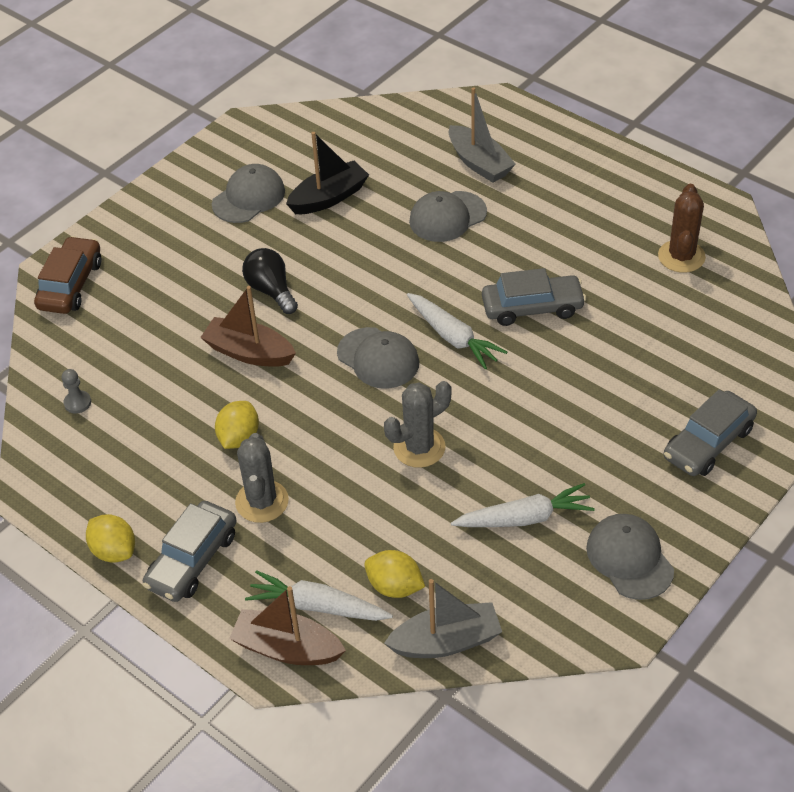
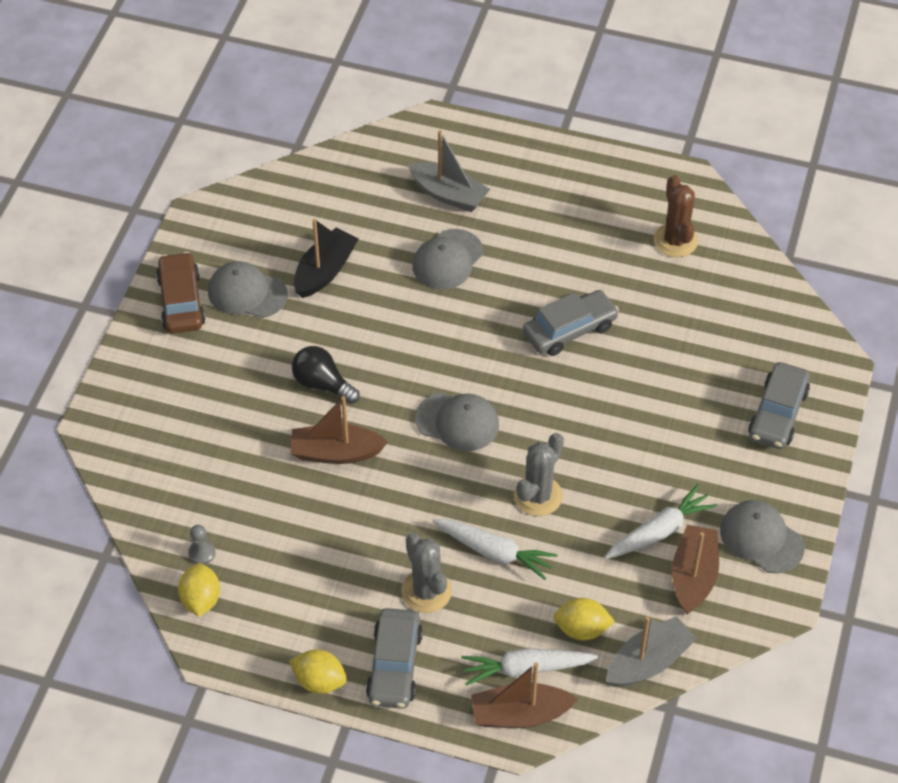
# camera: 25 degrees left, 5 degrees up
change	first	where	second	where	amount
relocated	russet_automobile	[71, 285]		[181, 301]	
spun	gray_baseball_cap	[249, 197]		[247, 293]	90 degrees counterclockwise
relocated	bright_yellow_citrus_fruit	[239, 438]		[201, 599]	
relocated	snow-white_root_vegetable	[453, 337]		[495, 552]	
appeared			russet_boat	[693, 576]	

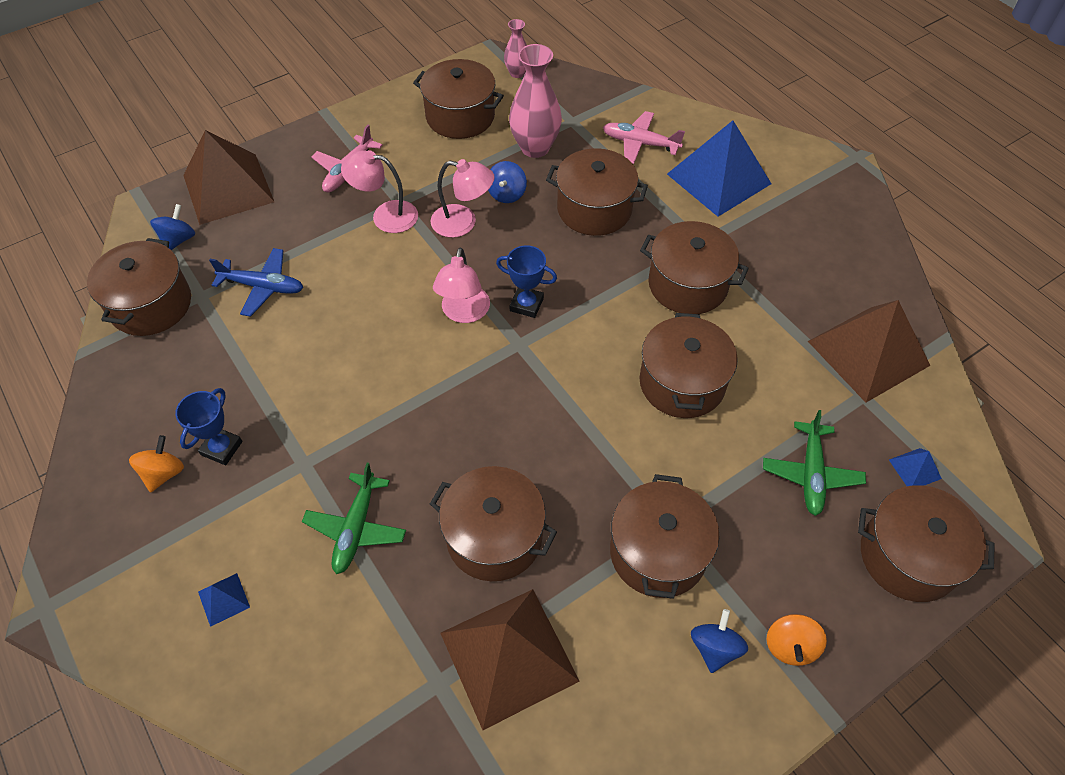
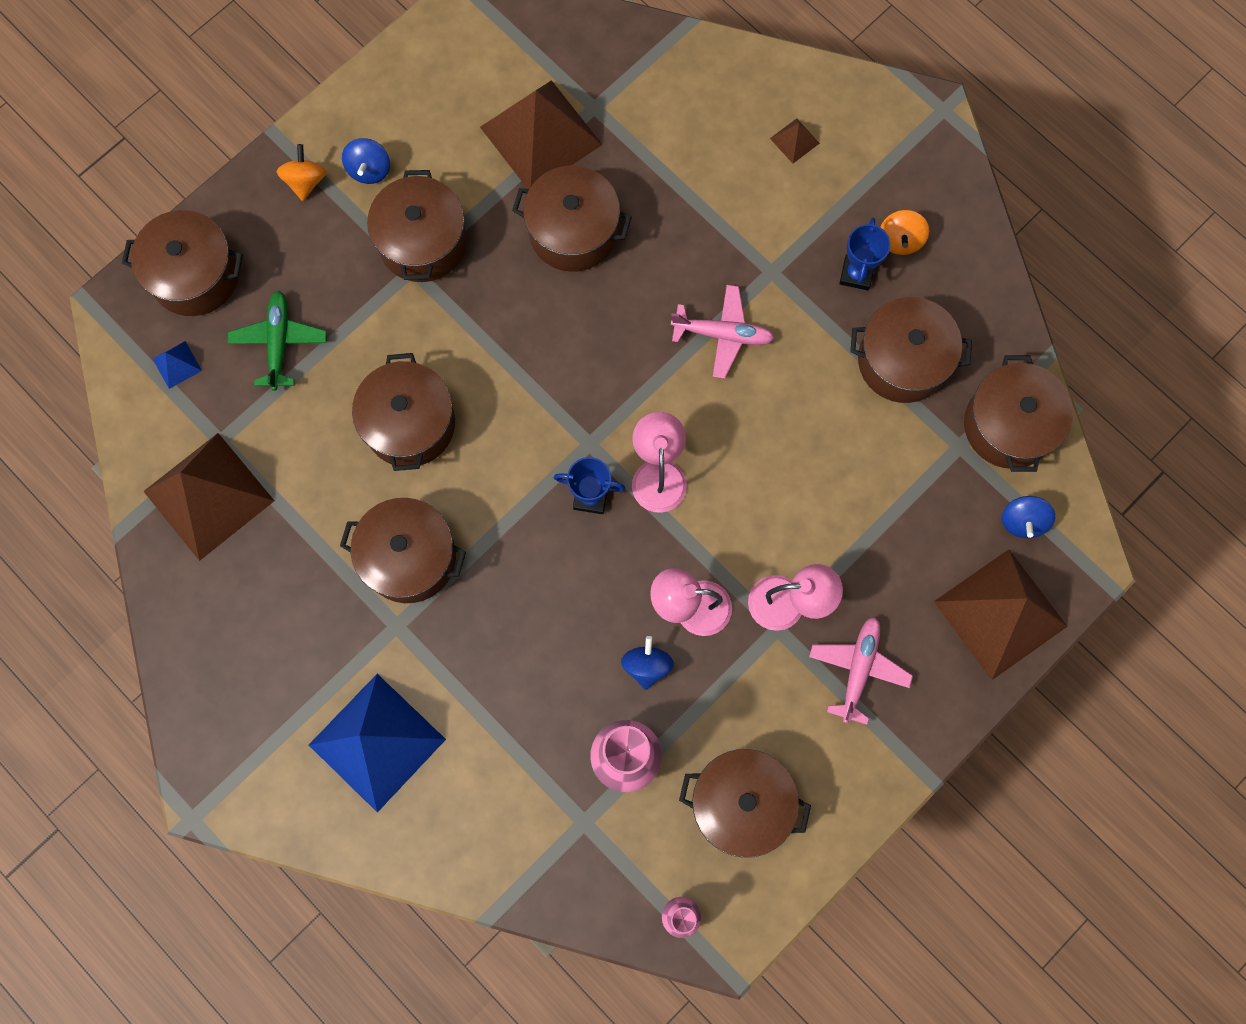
# camera: 170 degrees right, 20 degrees up
change	first	where	second	where	amount
colour	blue_solid_pyramid	[223, 599]	russet_solid_pyramid	[794, 141]	
missing	blue_toy_plane	[263, 287]			
missing	green_toy_plane	[356, 529]			
relocated	russet_pot	[594, 209]		[902, 361]	
relocated	rose-pink_toy_plane	[639, 143]		[723, 334]	

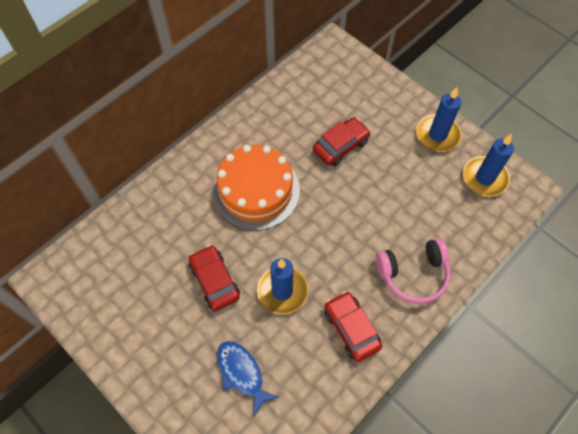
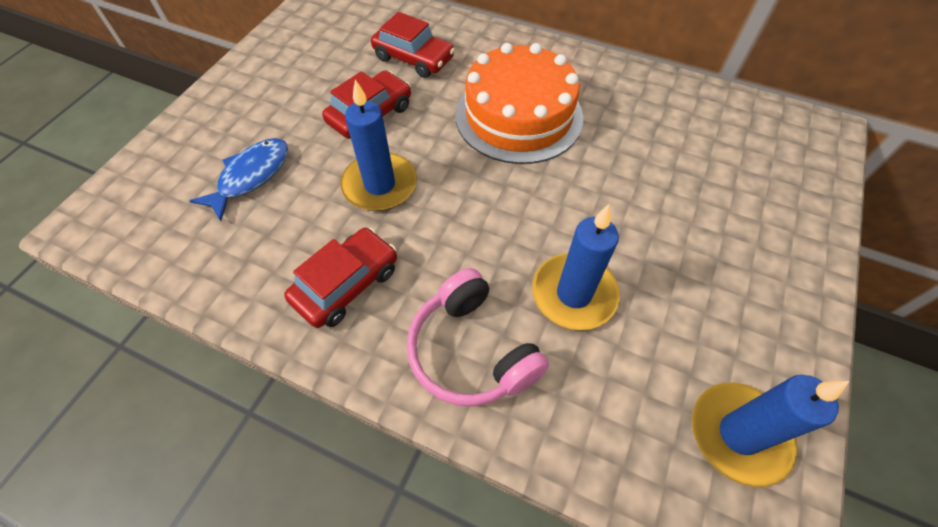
# camera: 70 degrees right, 5 degrees down
change	first	where	second	where	amount
relocated	scarlet_automobile	[340, 146]		[413, 58]	
relocated	blue_pillar_candle	[437, 135]		[574, 294]	

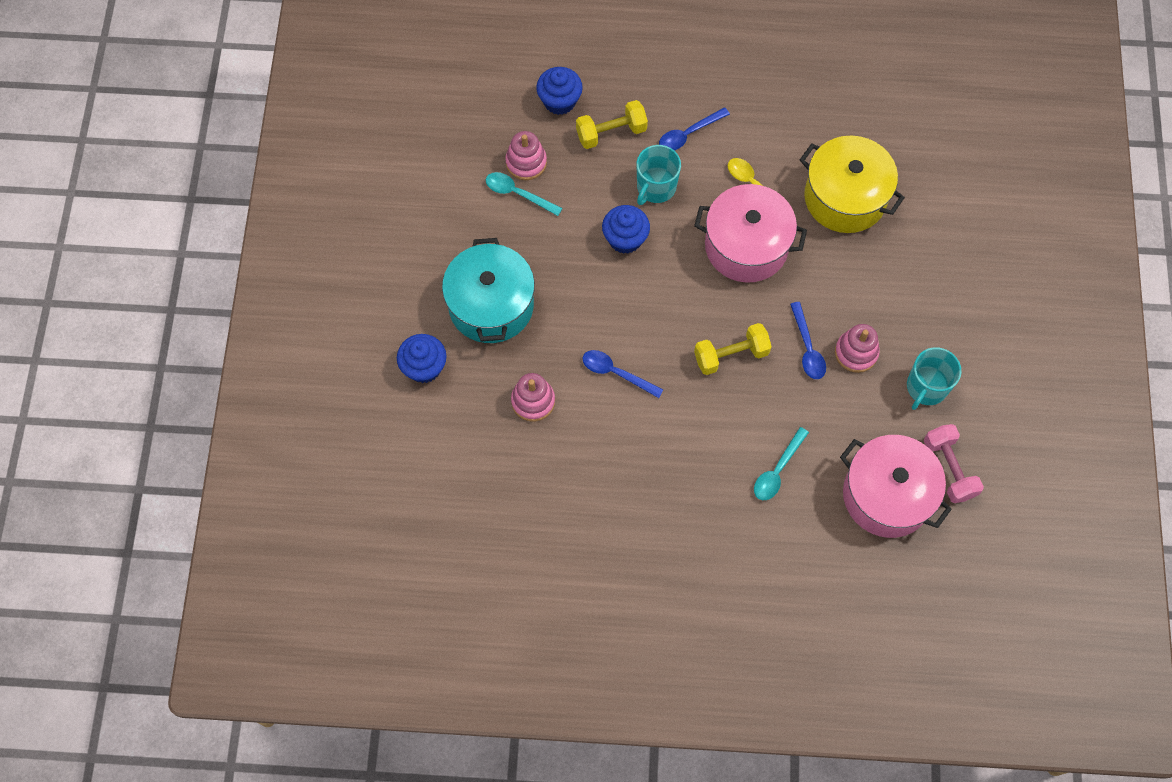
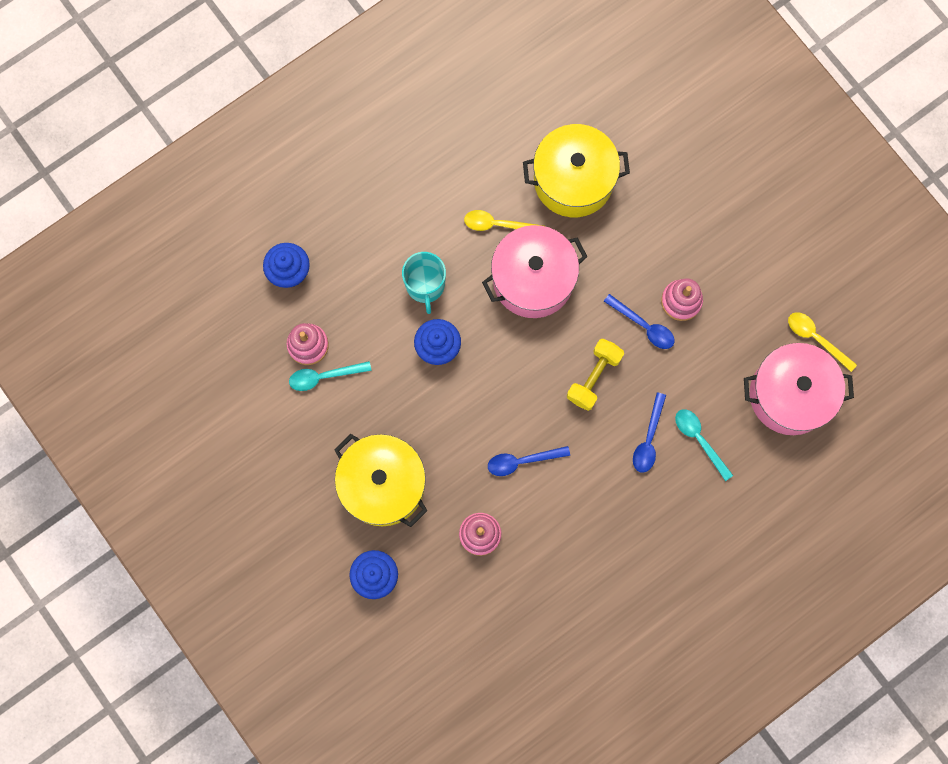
# camera: 40 degrees left, 10 degrees up
change	first	where	second	where	amount
colour	aqua_pot	[491, 305]	bright_yellow_pot	[383, 484]	
missing	bright_yellow_hand_weight	[611, 133]			
relocated	blue_spoon	[688, 134]		[648, 439]	
spun	aqua_spoon	[777, 470]		[699, 440]	150 degrees clockwise
missing	aqua_mug	[926, 387]			
exchanged	rose-pink_hand_weight	[949, 469]	bright_yellow_spoon	[816, 338]	

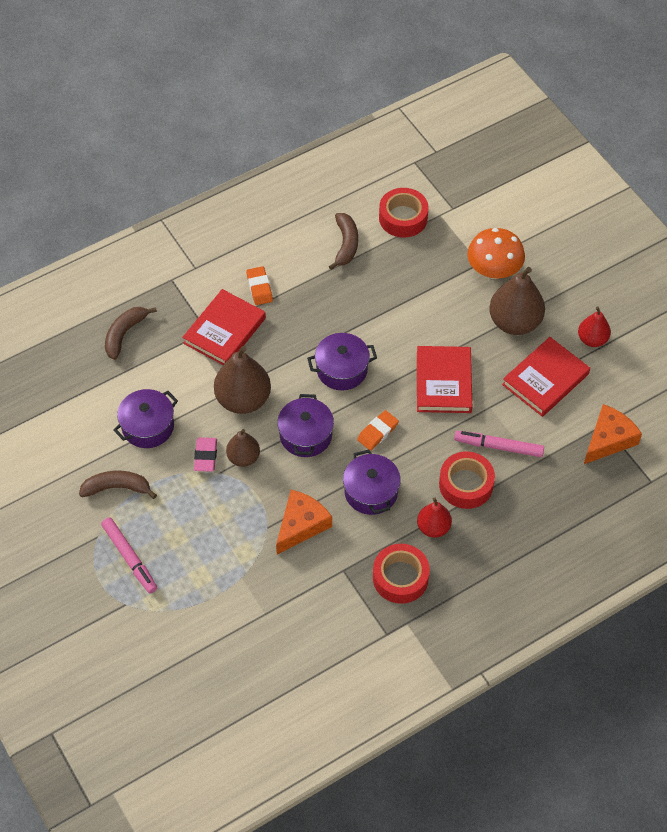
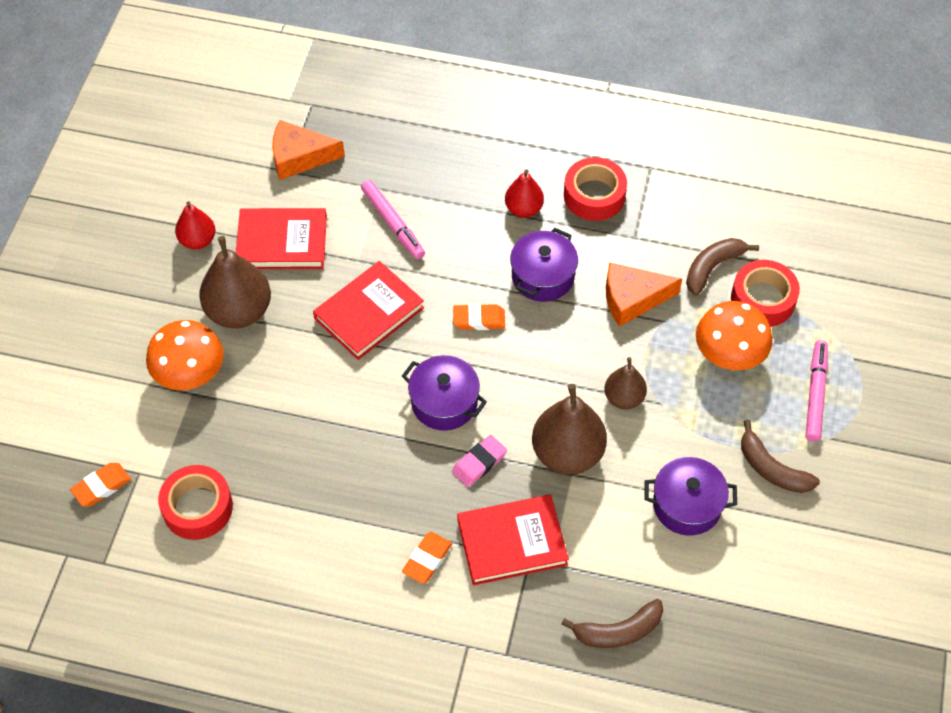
# camera: 135 degrees left, 0 degrees up
change	first	where	second	where	amount
relocated	rose-pink_gum_eraser	[205, 456]		[479, 463]	
missing	royal_purple_pot	[306, 435]			
relocated	russet_toy_banana	[346, 244]		[712, 267]	
relocated	scarlet_tape	[466, 484]		[763, 299]	
appeared			orange-coloured_gum_eraser	[101, 486]	
appeared			orange-coloured_fungus	[729, 355]	

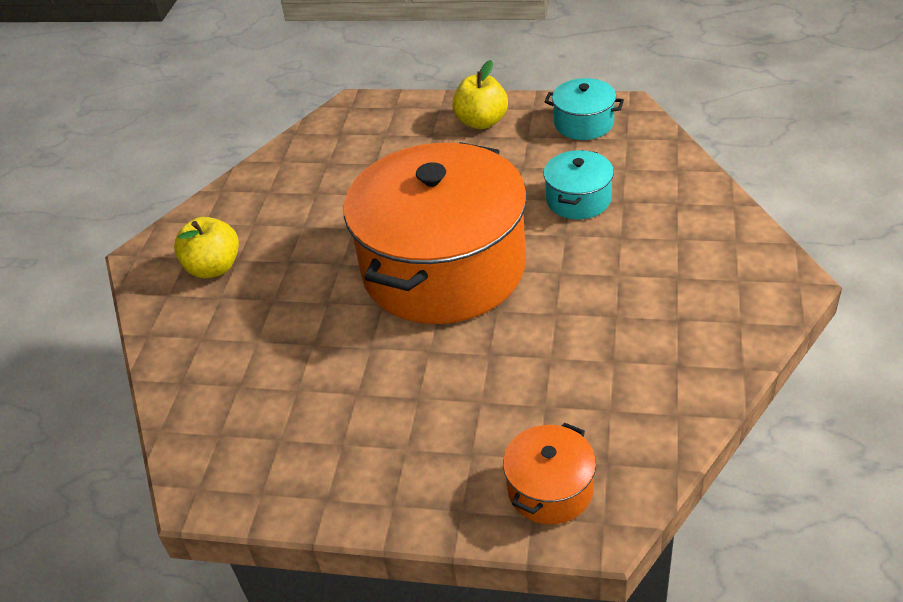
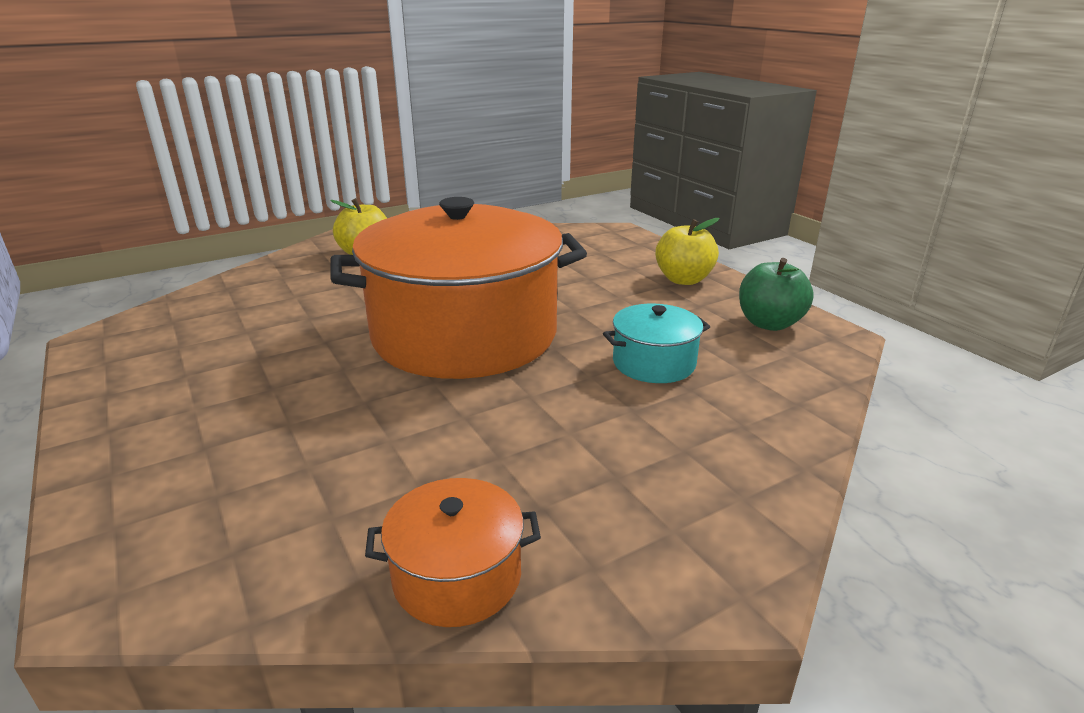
# camera: 45 degrees right, 15 degrees down
change	first	where	second	where	amount
relocated	orange-coloured_pot	[550, 489]		[457, 576]	
exchanged	aqua_pot	[583, 123]	green_toy_apple	[769, 323]	

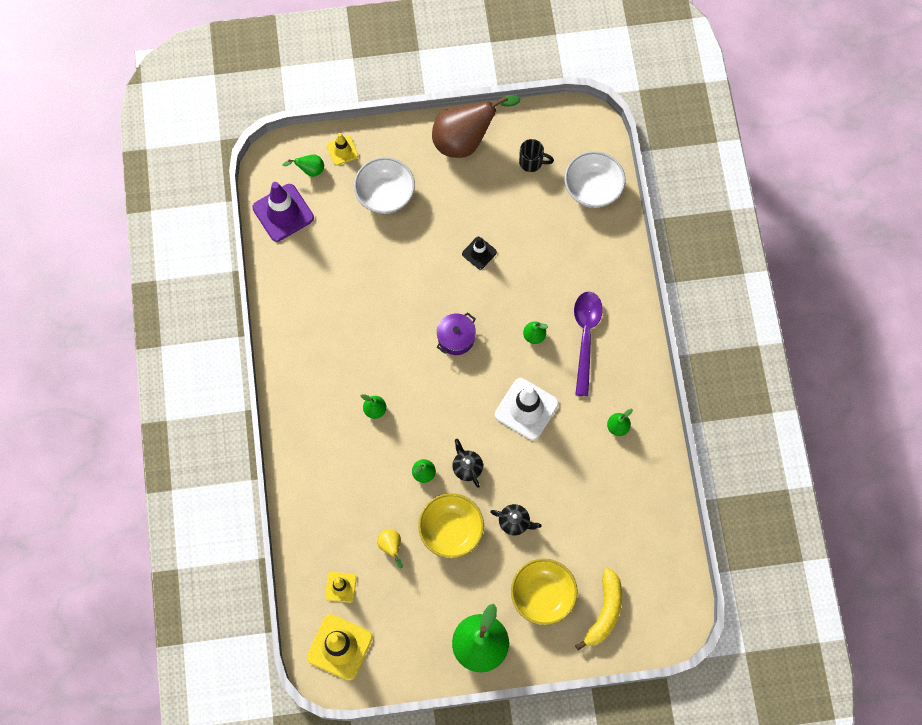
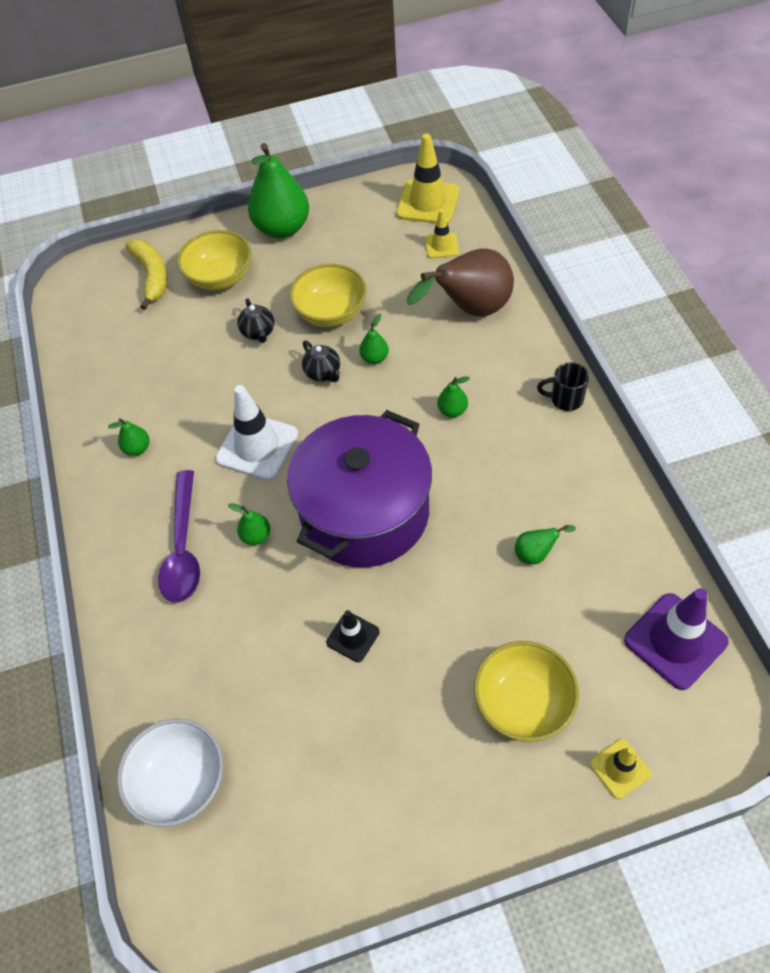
# camera: 175 degrees right, 15 degrees down
change	first	where	second	where	amount
relocated	green_toy_pear	[310, 170]		[536, 553]	
colour	snow-white_serving_bowl	[385, 194]	bright_yellow_serving_bowl	[523, 703]	
missing	bright_yellow_toy_pear	[391, 547]			
relocated	russet_toy_pear	[465, 140]		[470, 310]	
size	royal_purple_pot	[456, 338]		[365, 512]	x2.48
spun	jet-black_china_teapot	[514, 522]		[258, 332]	120 degrees counterclockwise
relocated	jet-black_mug	[531, 162]		[565, 399]	
spun	bright_yellow_toy_banana	[604, 611]		[152, 276]	150 degrees clockwise

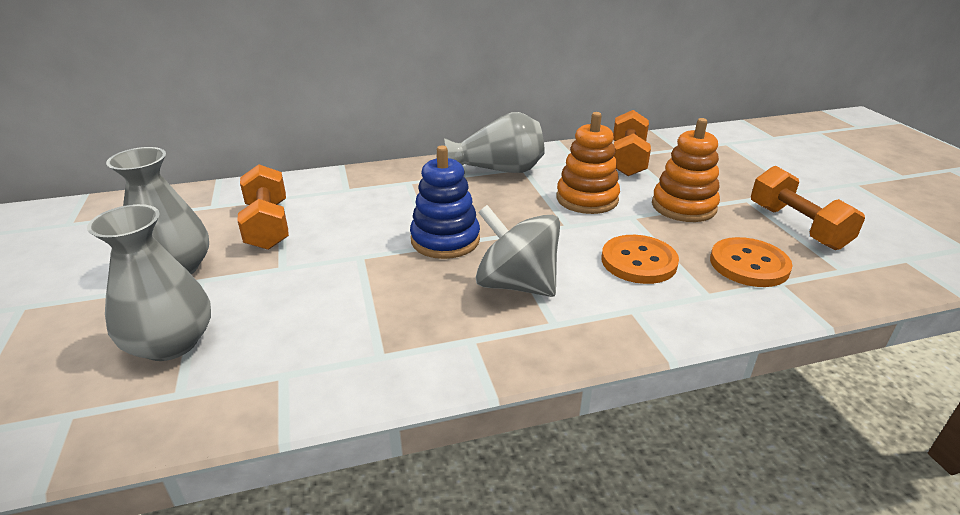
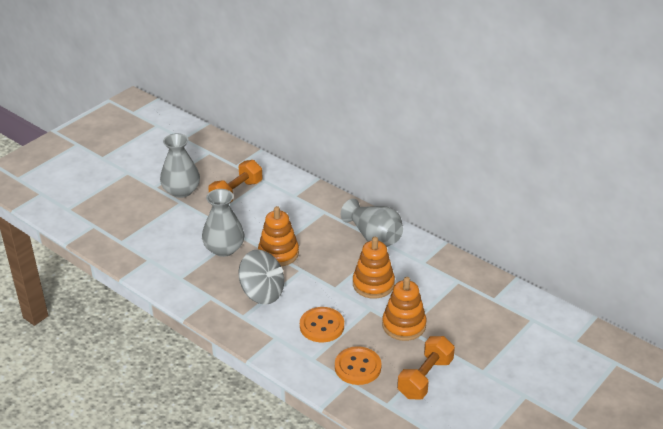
# camera: 55 degrees right, 5 degrees up
change	first	where	second	where	amount
relocated	gray_tall_vase	[171, 343]		[224, 249]	
colour	blue_stacking_toy	[445, 240]	orange-coloured_stacking_toy	[278, 253]	
spun	gray_toy_top	[516, 284]		[262, 293]	120 degrees clockwise
missing	orange-coloured_hand_weight	[628, 160]			

